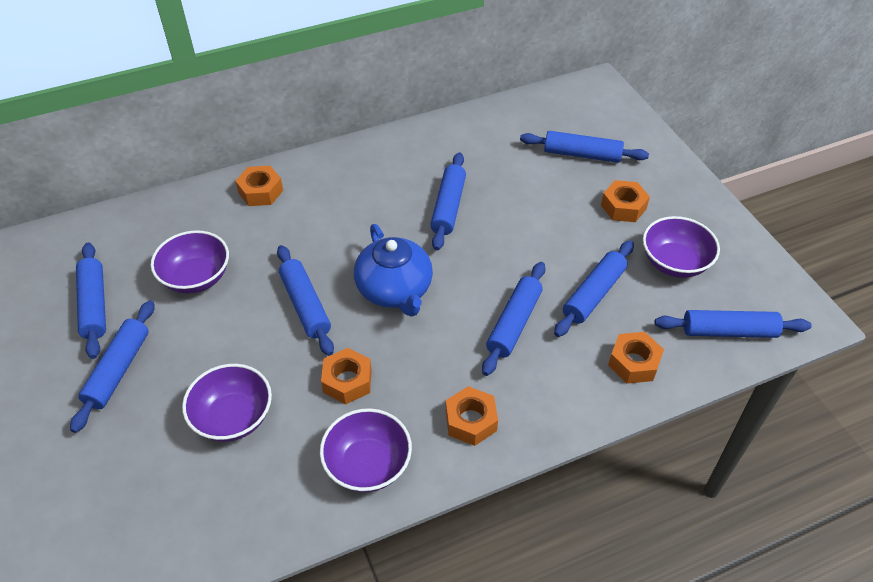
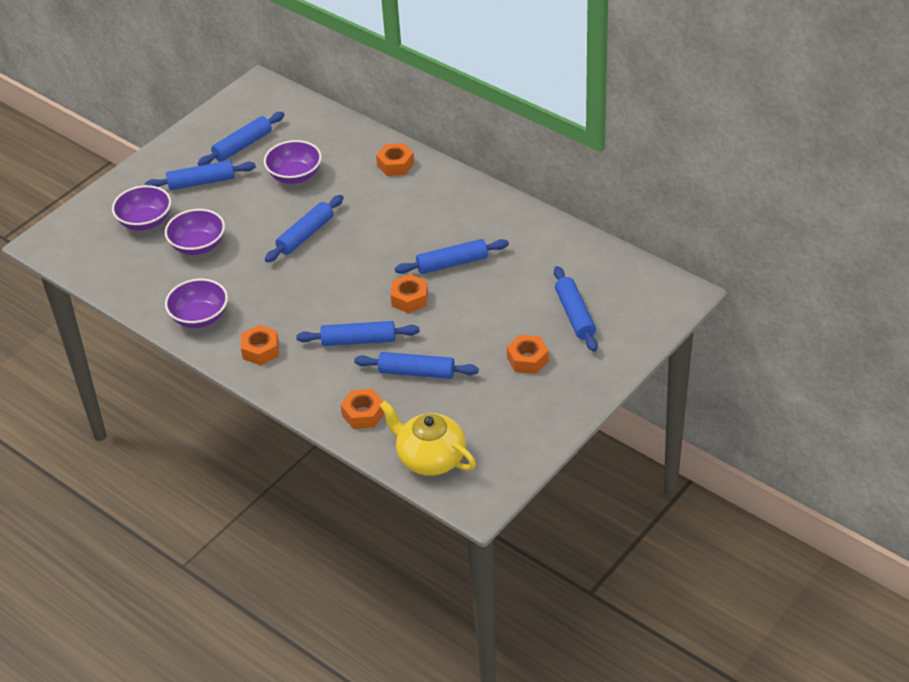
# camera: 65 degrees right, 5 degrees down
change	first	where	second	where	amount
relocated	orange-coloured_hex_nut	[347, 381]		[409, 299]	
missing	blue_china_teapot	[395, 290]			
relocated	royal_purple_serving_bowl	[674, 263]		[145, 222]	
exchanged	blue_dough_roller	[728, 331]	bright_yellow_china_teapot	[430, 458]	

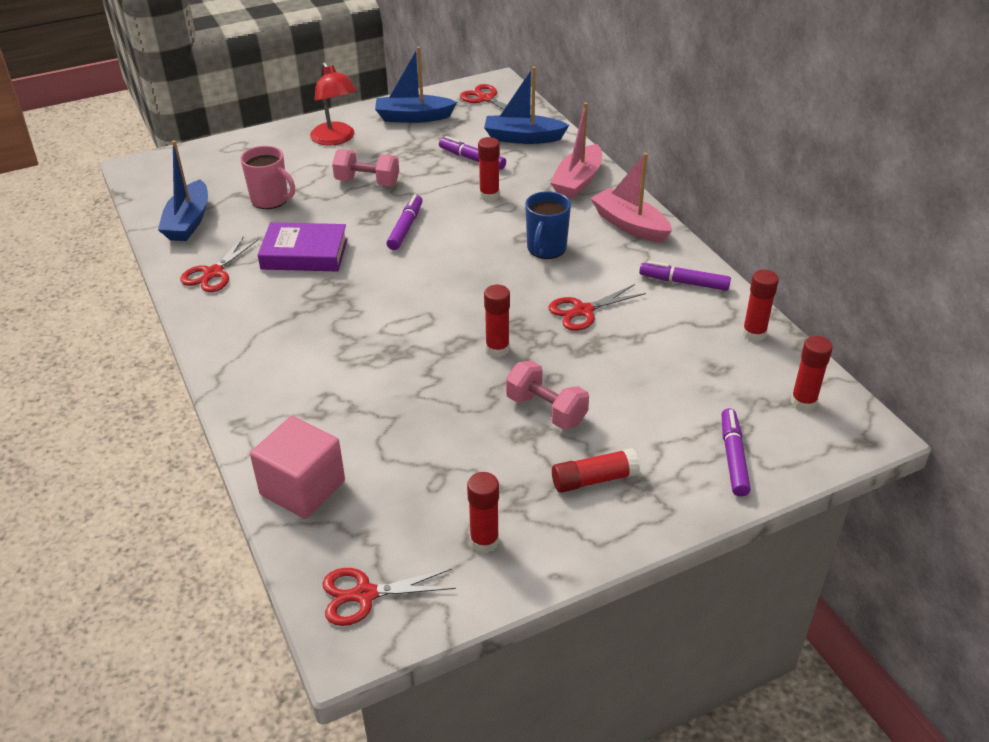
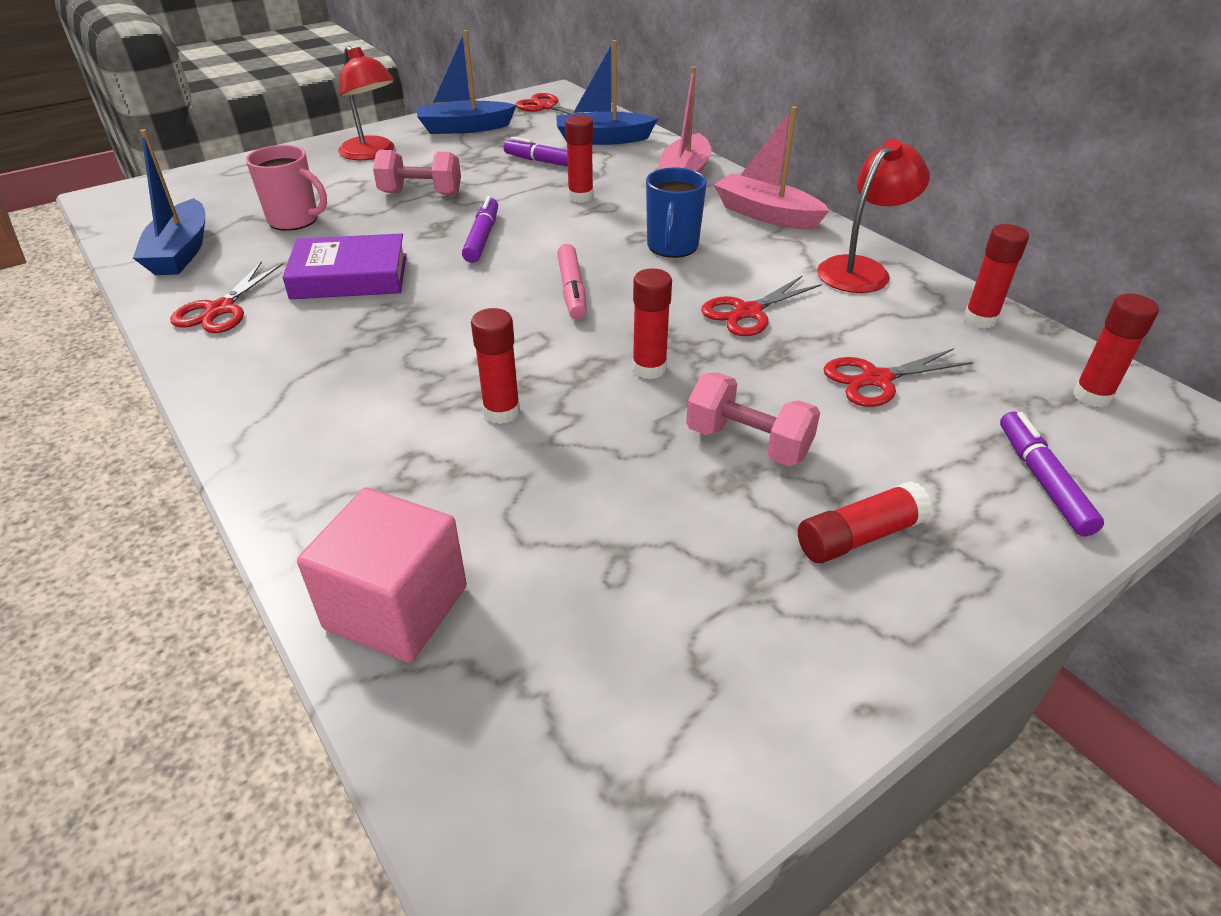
# camera: 10 degrees left, 0 degrees up
change	first	where	second	where	amount
relocated	scarlet_scissors	[364, 595]		[876, 379]	
relocated	scarlet_glue	[484, 541]		[501, 412]	
exchanged	royal_purple_felt_pen	[684, 282]	scarlet_reading_lamp	[861, 269]	
appeared			rose-pink_felt_pen	[572, 290]	

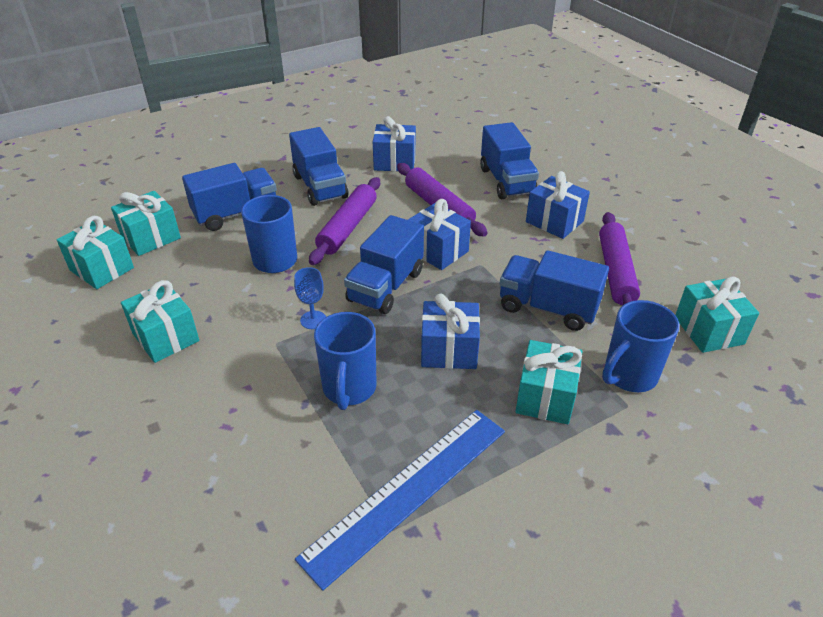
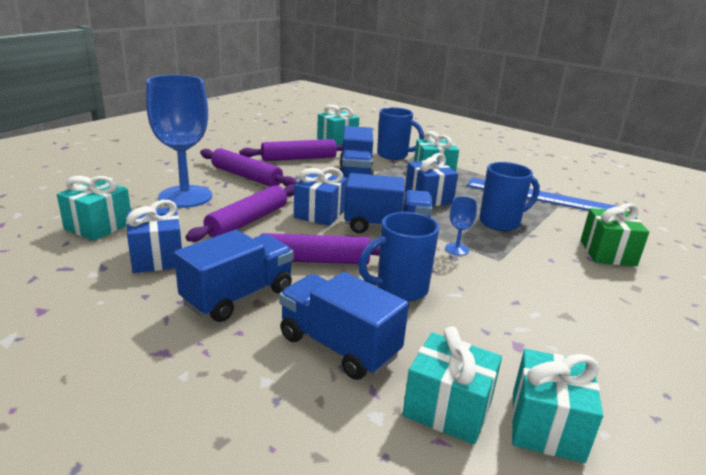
# camera: 115 degrees left, 15 degrees down
change	first	where	second	where	amount
relocated	aqua_wrapped_gift	[166, 337]		[98, 226]	
exchanged	blue_toy_truck	[506, 181]	blue_goblet	[185, 197]	
exchanged	blue_wrapped_gift	[554, 221]	royal_purple_dough_roller	[246, 176]	
appeared			green_wrapped_gift	[607, 253]	

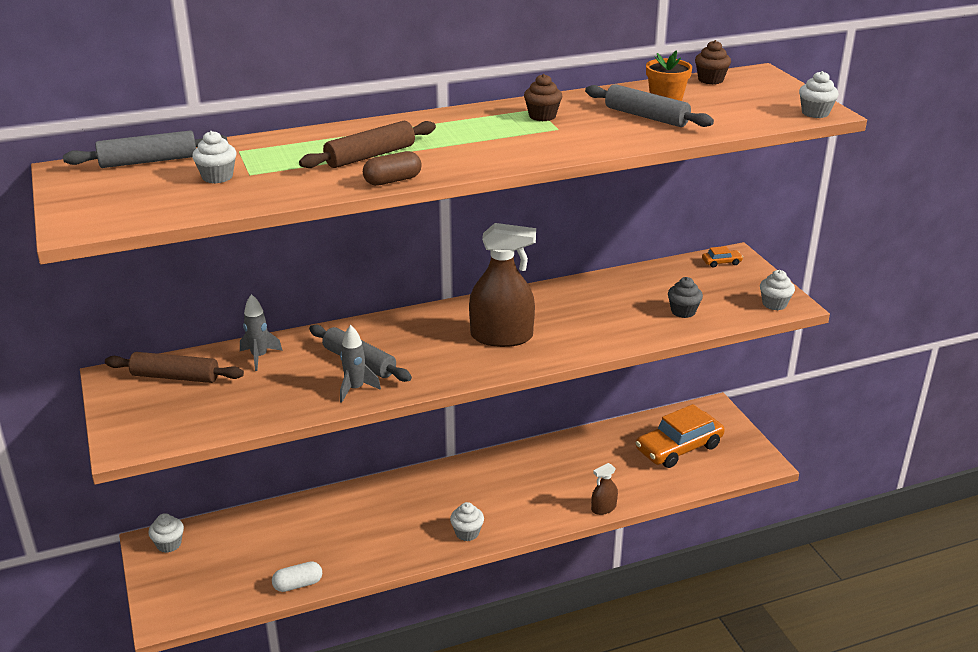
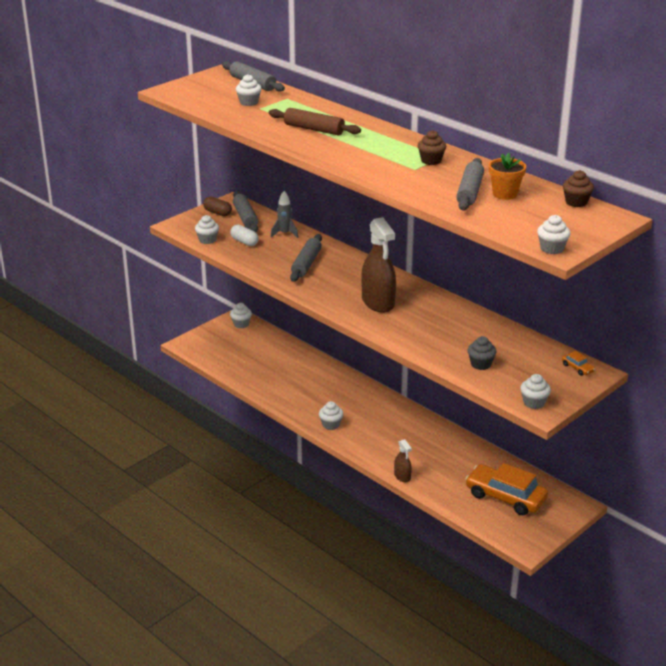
# camera: 65 degrees right, 0 degrees up
change	first	where	second	where	amount
colour	russet_dough_roller	[175, 377]	gray_dough_roller	[245, 217]	
relocated	snow-white_capsule	[298, 584]		[244, 242]	
missing	gray_toy_rocket	[355, 389]			
relocated	russet_capsule	[392, 181]		[218, 213]	
spun	russet_spray_bottle	[603, 508]		[402, 476]	150 degrees counterclockwise
appeared			snow-white_cupcake	[207, 240]	

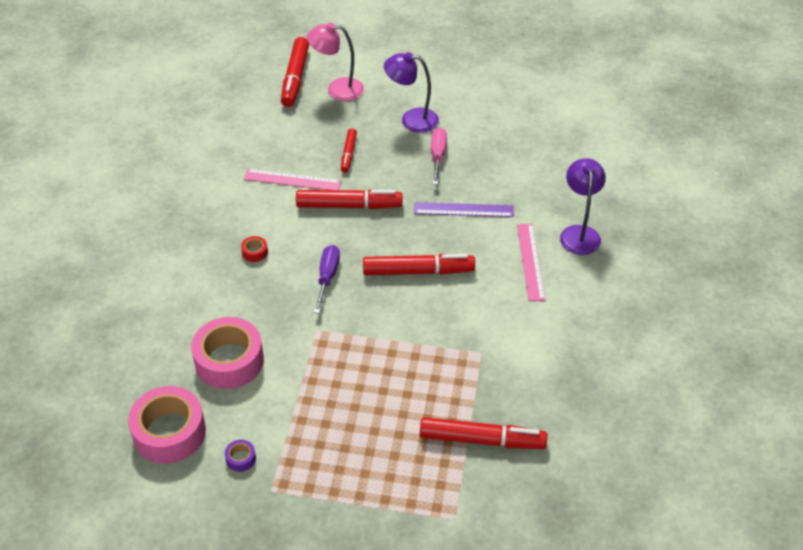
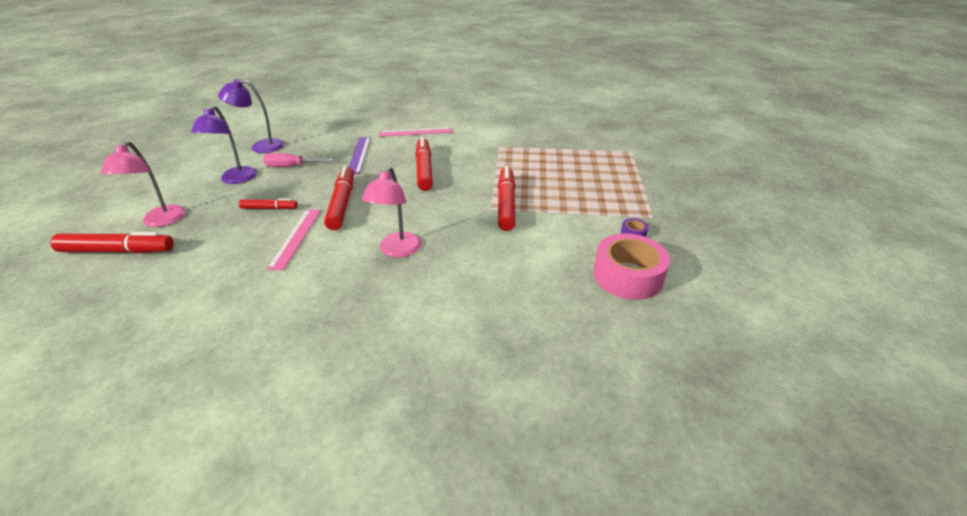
# camera: 95 degrees left, 10 degrees down
change	first	where	second	where	amount
missing	rose-pink_tape	[229, 361]			
exchanged	scarlet_tape	[255, 252]	rose-pink_reading_lamp	[397, 251]	
missing	royal_purple_flat_screwdriver	[327, 277]			
relocated	scarlet_felt_pen	[482, 440]		[506, 204]	
relocated	royal_purple_reading_lamp	[579, 233]		[260, 146]	

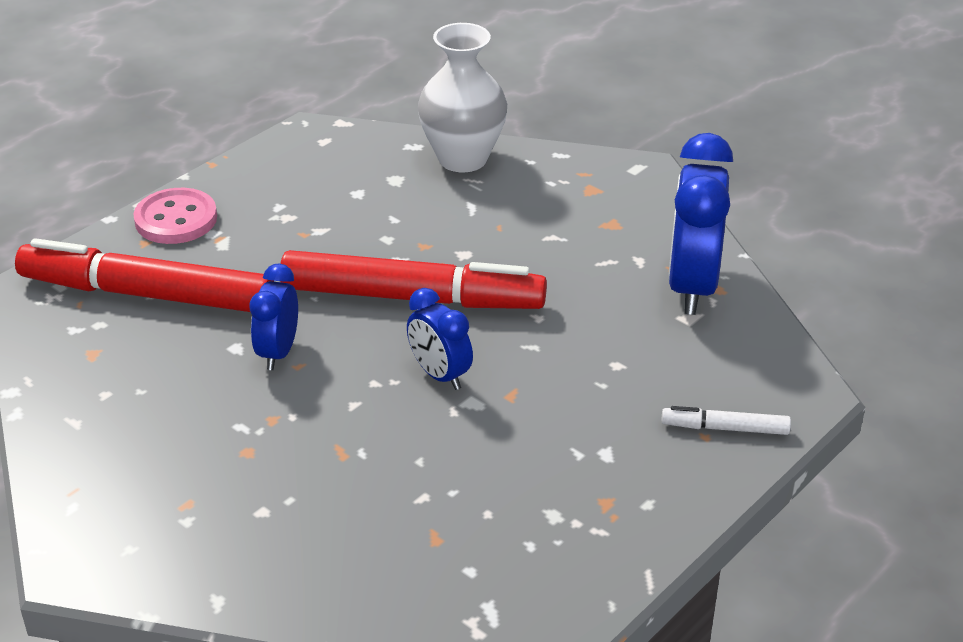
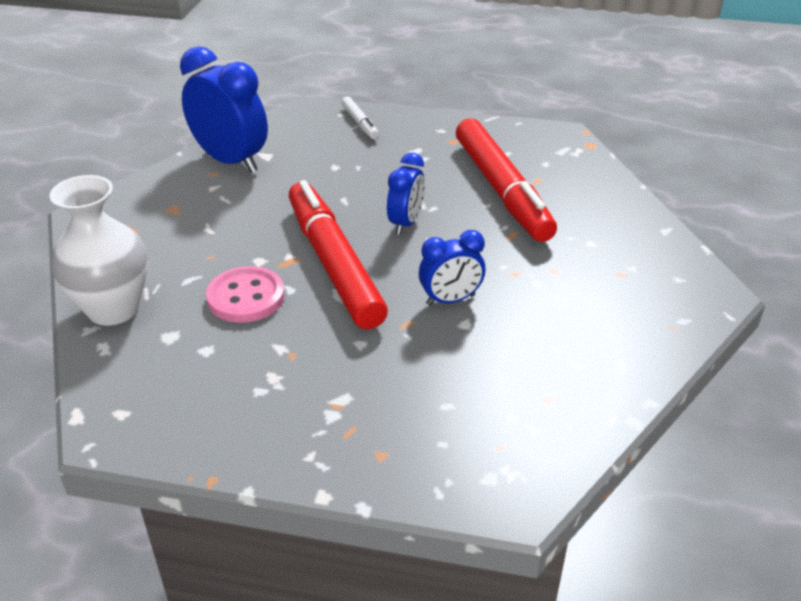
# camera: 120 degrees left, 0 degrees up
change	first	where	second	where	amount
relocated	scarlet_felt_pen	[147, 294]		[501, 190]	
relocated	rose-pink_sewing_button	[176, 219]		[246, 297]	
spun	blue_alarm_clock	[692, 286]		[231, 161]	120 degrees counterclockwise

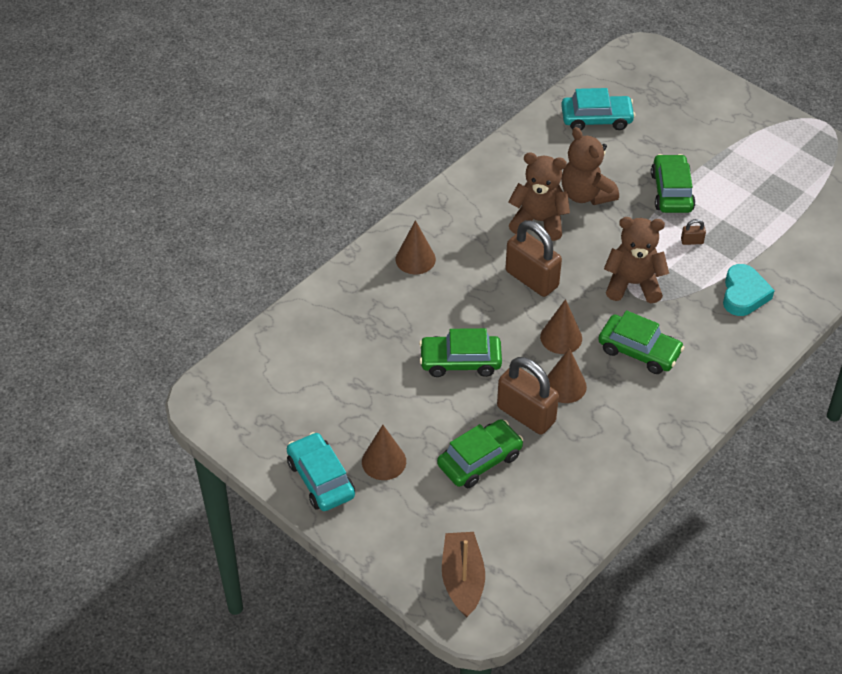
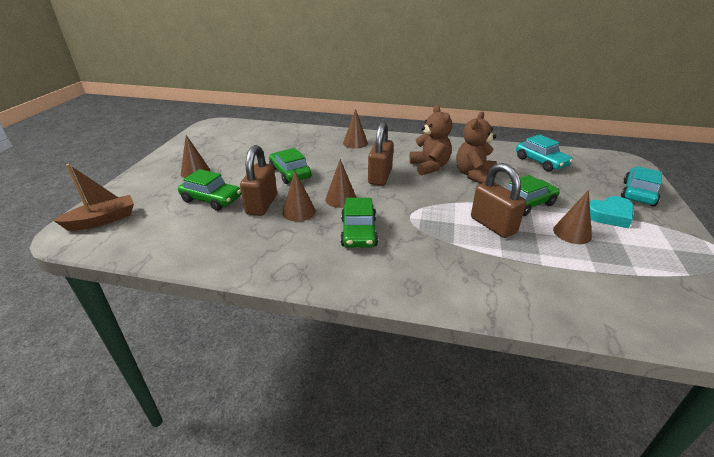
# camera: 60 degrees right, 15 degrees down
change	first	where	second	where	amount
relocated	aqua_automobile	[320, 479]		[638, 193]	
missing	russet_stuffed_bear	[633, 284]			
size	russet_padlock	[692, 241]		[493, 225]	x2.43
relocated	aqua_heart	[744, 294]		[609, 215]	
appeared			russet_cone	[572, 233]	

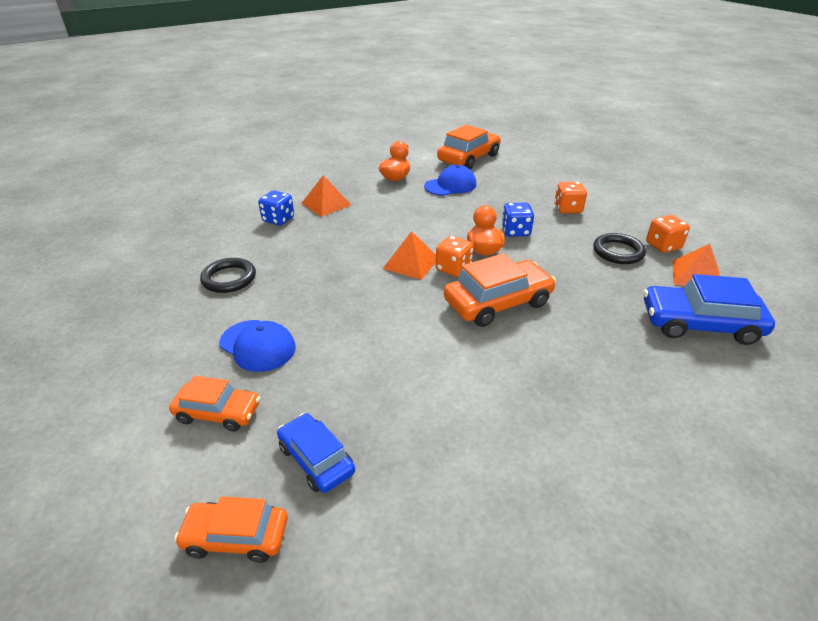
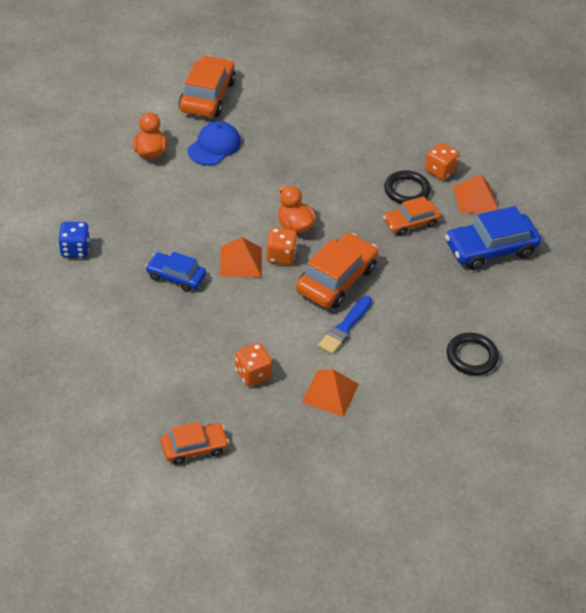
# camera: 30 degrees left, 10 degrees up
change	first	where	second	where	amount
relocated	orange-coloured_automobile	[236, 537]		[411, 223]	
relocated	jet-black_ring	[229, 278]		[471, 356]	
missing	blue_baseball_cap	[257, 345]			
relocated	blue_automobile	[316, 459]		[176, 277]	
relocated	orange-coloured_solid_pyramid	[326, 204]		[330, 393]	
missing	blue_dice	[515, 231]			
relocated	orange-coloured_dice	[568, 209]		[253, 374]	
appeared			blue_paintbrush	[345, 327]	

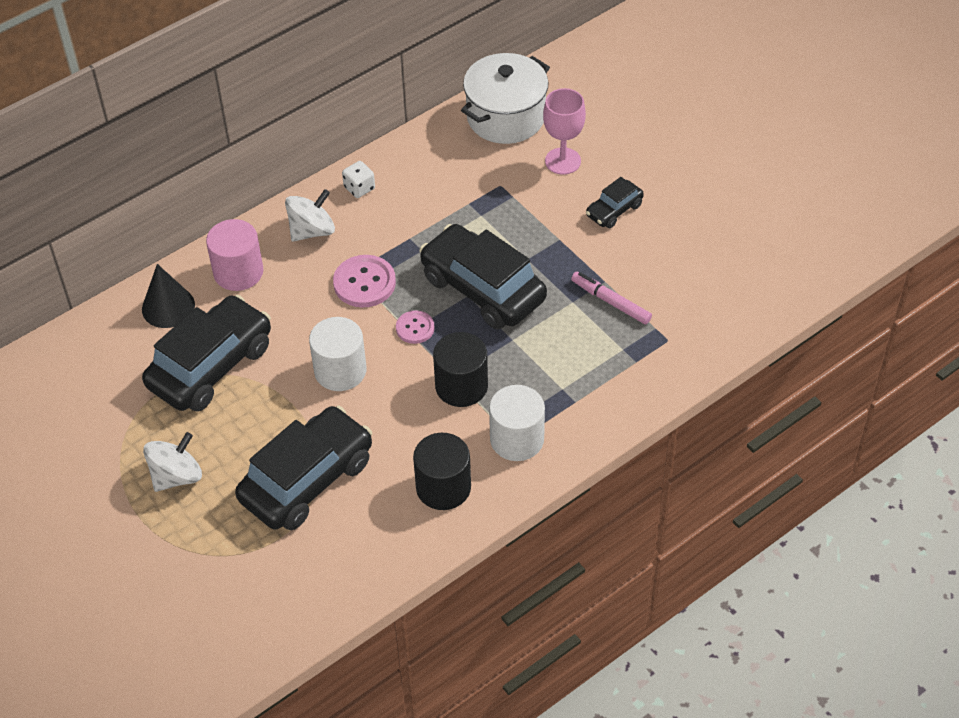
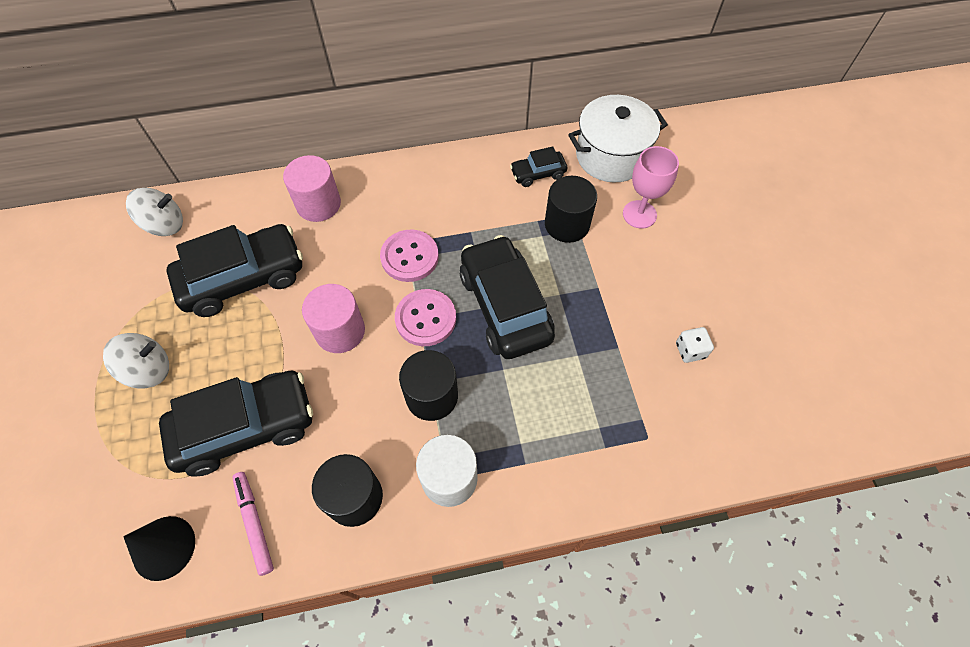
# camera: 25 degrees right, 10 degrees up
change	first	where	second	where	amount
relocated	jet-black_cone	[168, 307]		[164, 547]	
relocated	snow-white_toy_top	[312, 231]		[165, 225]	
colour	snow-white_cylinder	[340, 370]	rose-pink_cylinder	[340, 331]	
relocated	snow-white_dice	[359, 188]		[690, 350]	
size	rose-pink_sewing_button	[415, 328]		[425, 318]	x1.65
relocated	rose-pink_felt_pen	[611, 302]		[254, 523]	
relocated	jet-black_automobile	[614, 210]		[538, 174]	
appeared			jet-black_cylinder	[567, 224]	

